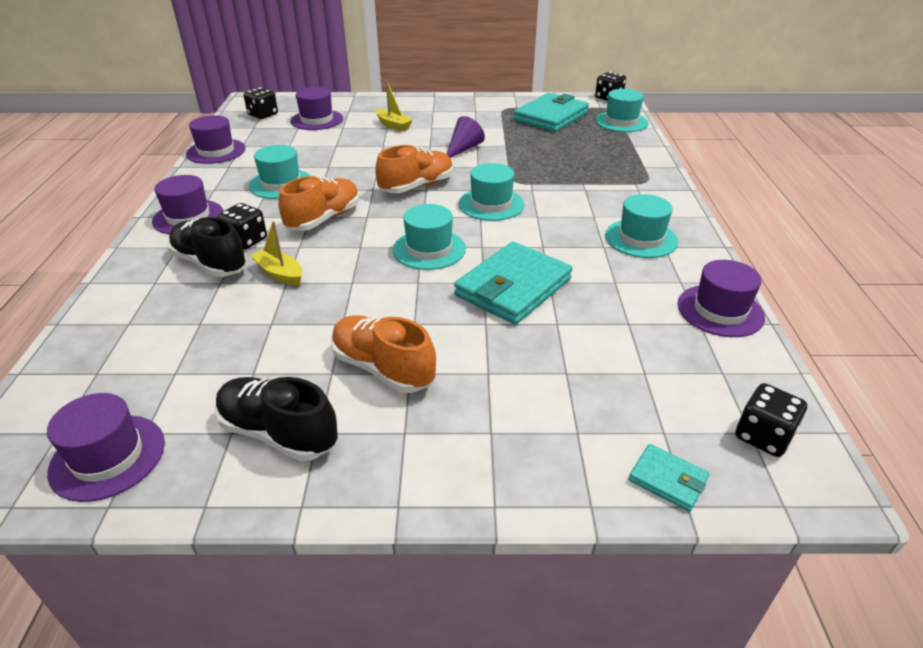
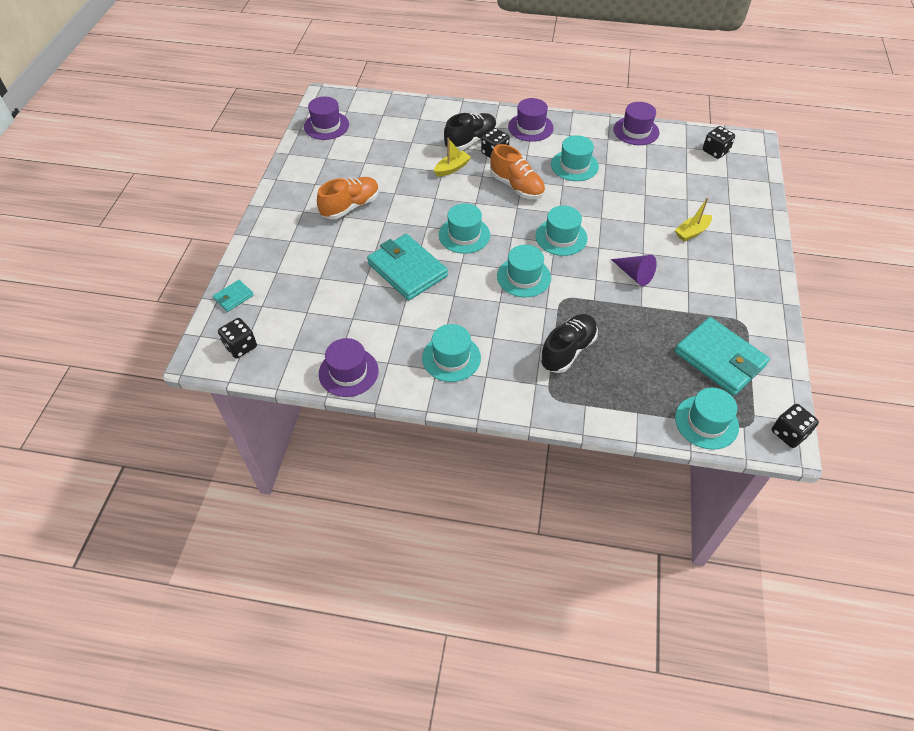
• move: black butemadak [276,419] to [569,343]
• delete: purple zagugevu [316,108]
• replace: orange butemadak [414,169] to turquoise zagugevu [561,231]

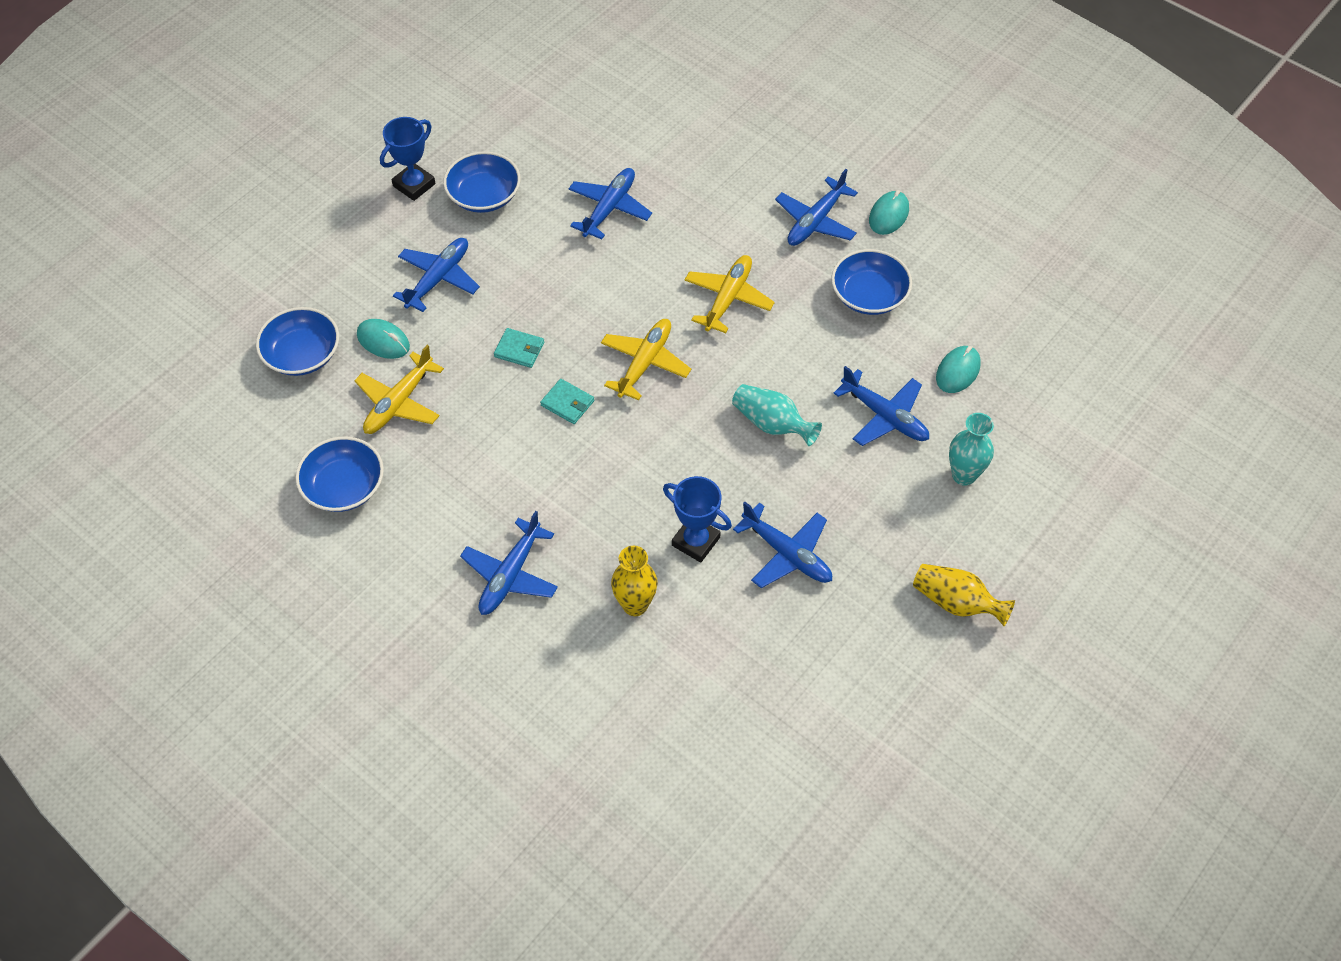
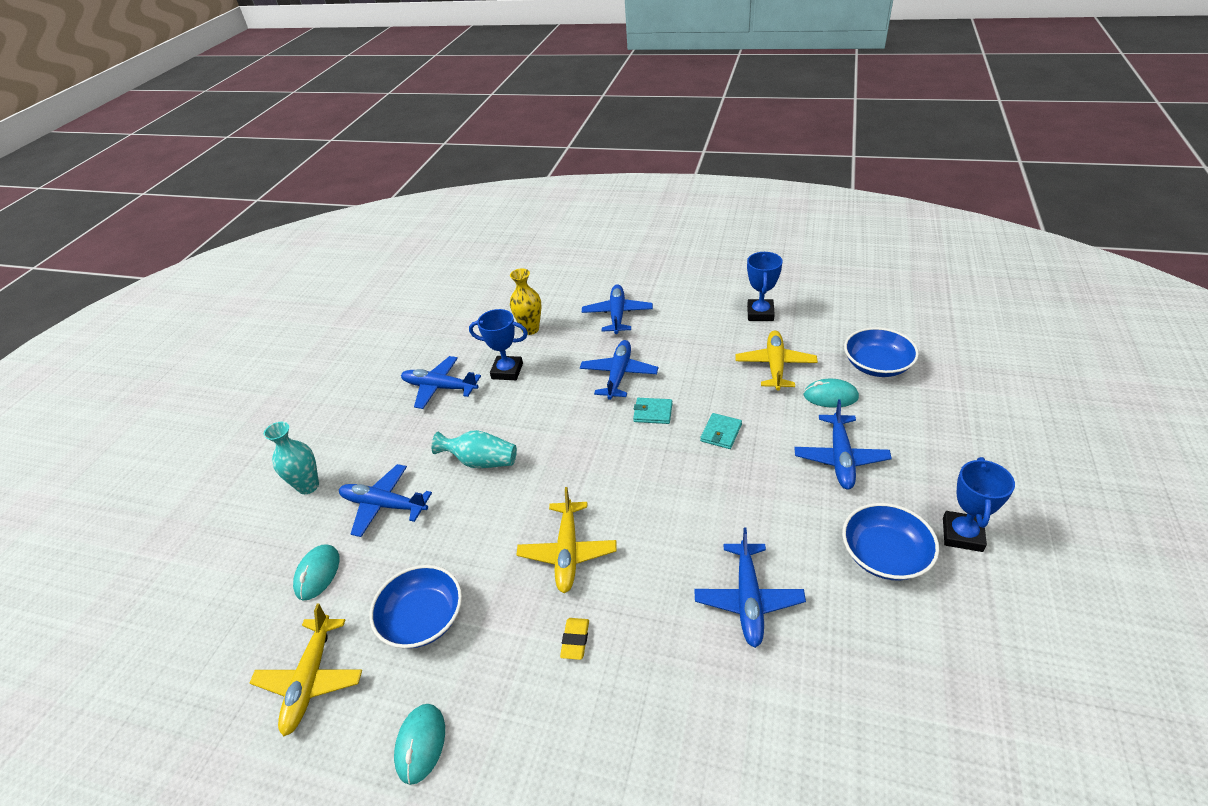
• replace: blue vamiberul [339,474] to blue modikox [765,286]
• rotate: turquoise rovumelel [519,348] = [721,431] 60 degrees counterclockwise
• move: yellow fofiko [646,359] to [306,670]
• move: blue fofiko [816,207] to [619,370]
• delete: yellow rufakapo [964,595]
• insert: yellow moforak [574,639]

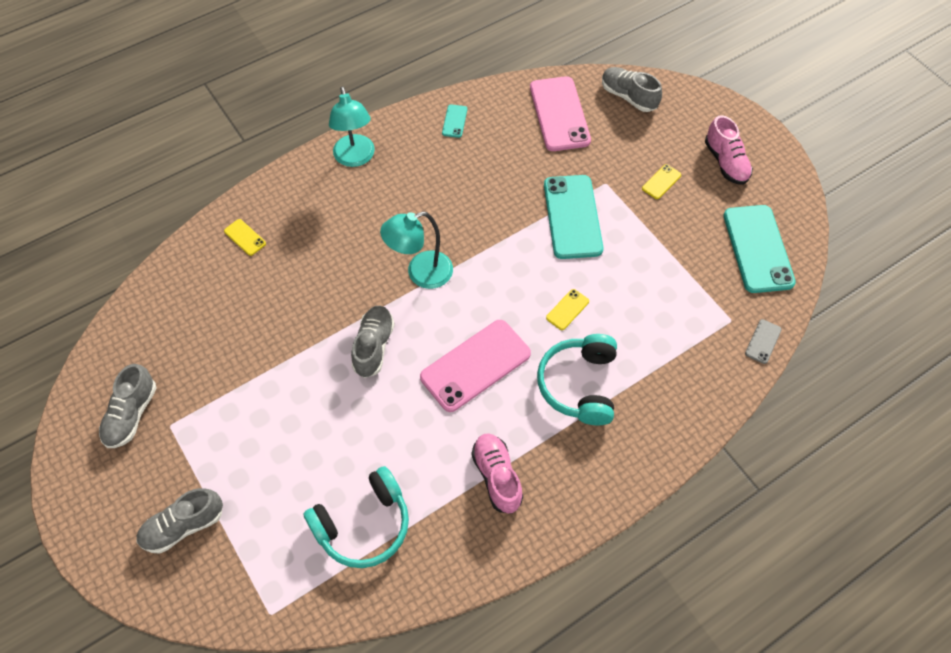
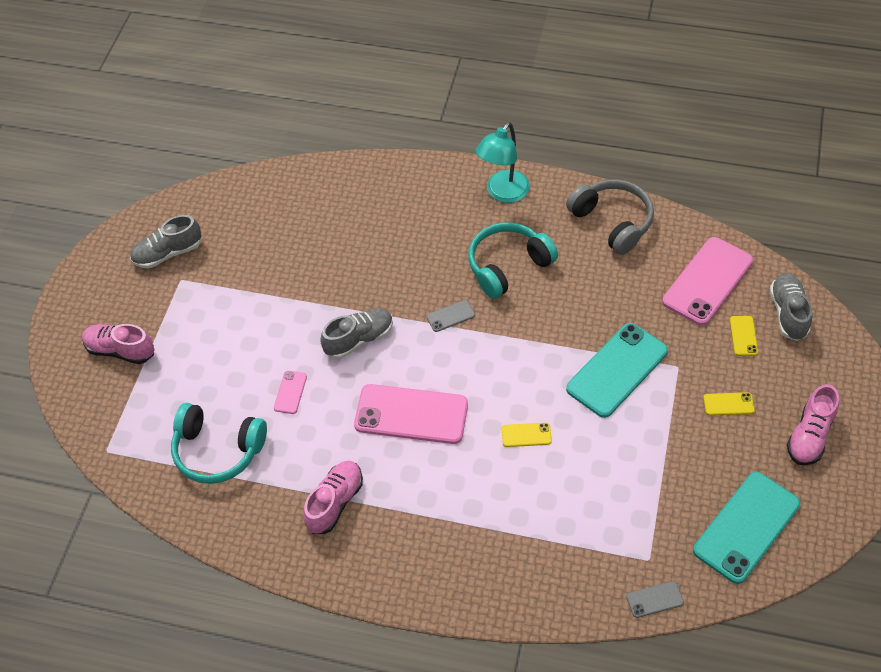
• recolor: grey butemadak [179,521] to pink butemadak [118,344]
• move: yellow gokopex [245,237] to [744,336]
• replace: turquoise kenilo [416,250] to grey gokopex [450,316]
• replace: turquoise gokopex [454,121] to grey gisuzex [610,217]
• move: turquoise gisuzex [577,379] to [513,260]
• insert: pink gokopex [290,392]

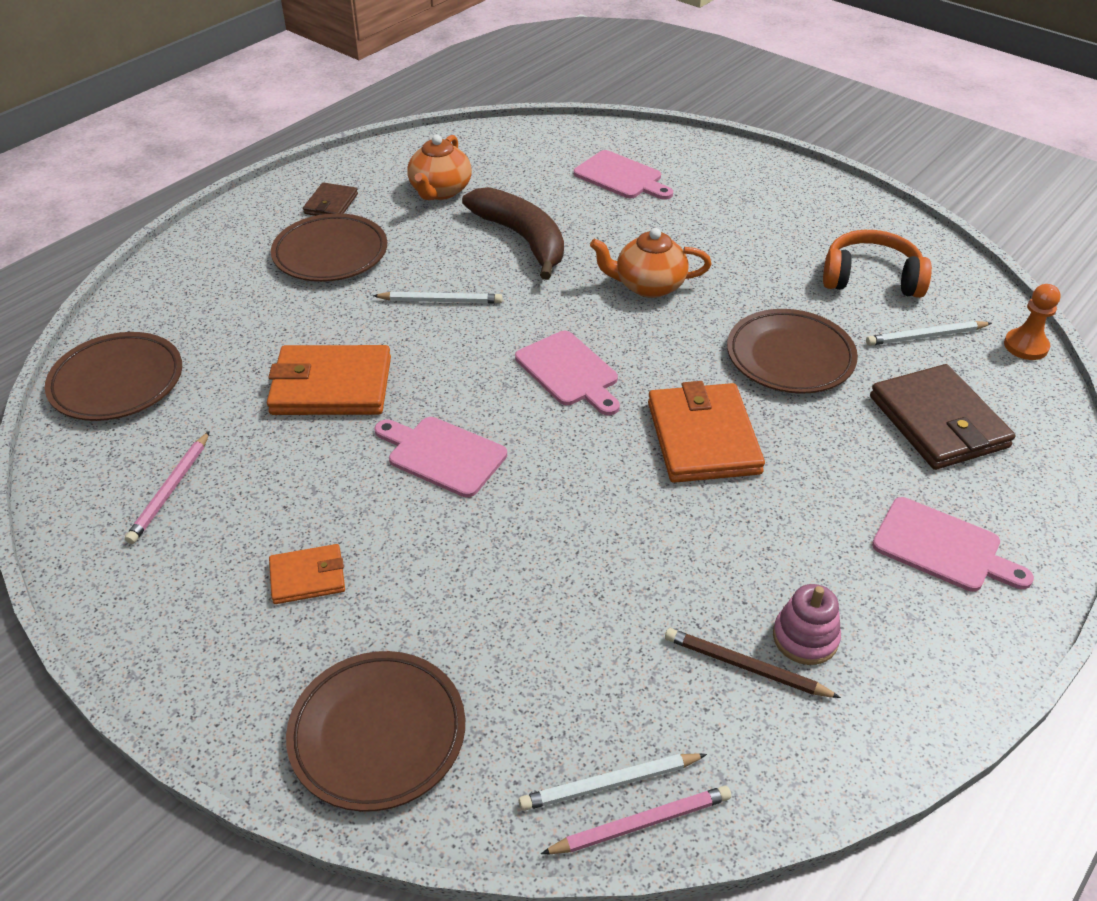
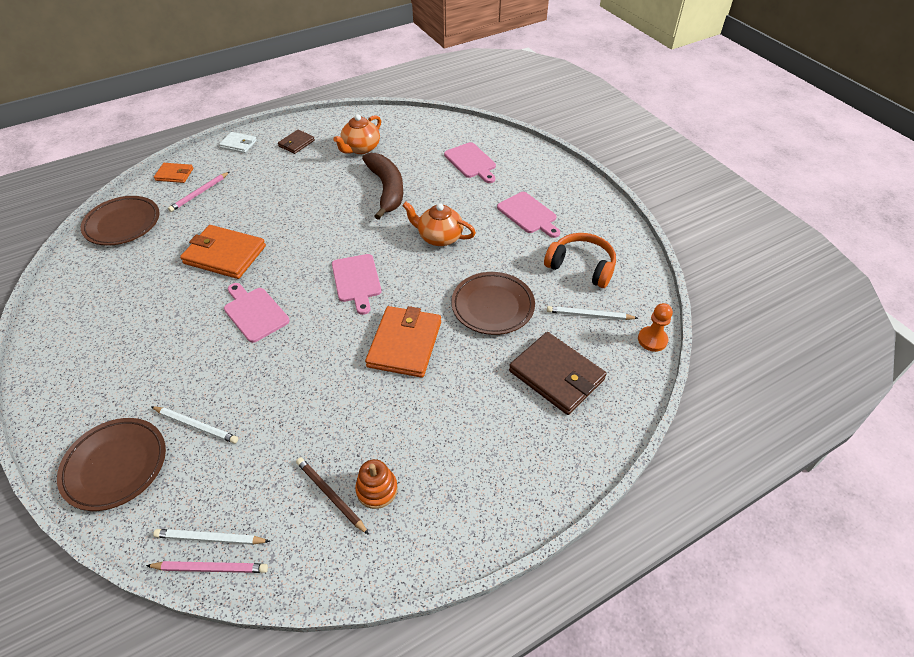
• move: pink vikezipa [167,487] to [198,192]
• move: orange rovumelel [307,574] to [173,173]
• delete: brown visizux [329,247]
• move: white vikezipa [437,297] to [194,425]
• recolor: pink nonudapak [807,624] to orange nonudapak [376,484]
• rotate: brown rovumelel [943,417] = [557,373] 45 degrees counterclockwise
• move: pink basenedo [953,544] to [528,215]
• insert: white rovumelel [238,142]

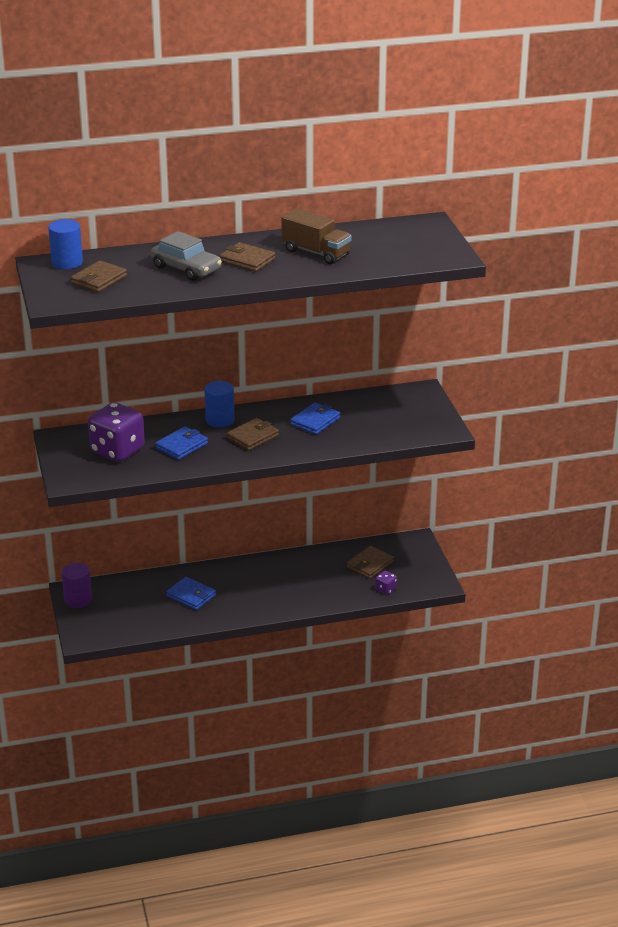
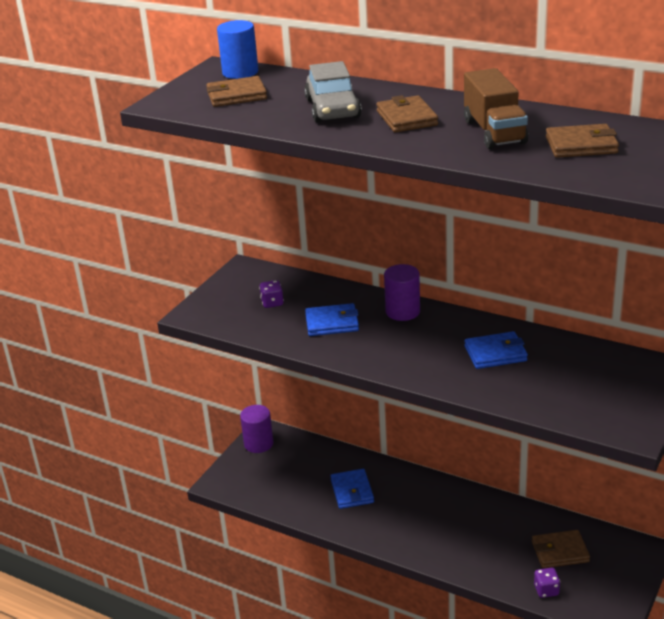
• resize: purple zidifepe [116,432] = [271,294] x0.42
• recolor: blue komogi [219,404] to purple komogi [402,292]
• move: brown rovumelel [253,434] to [582,141]

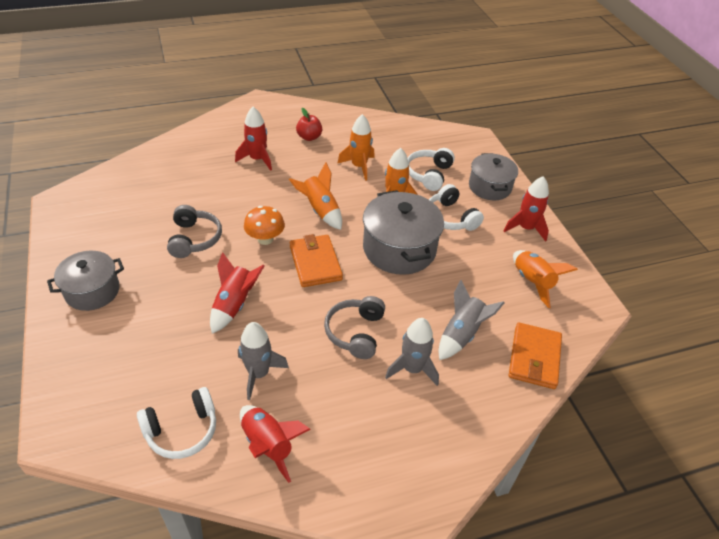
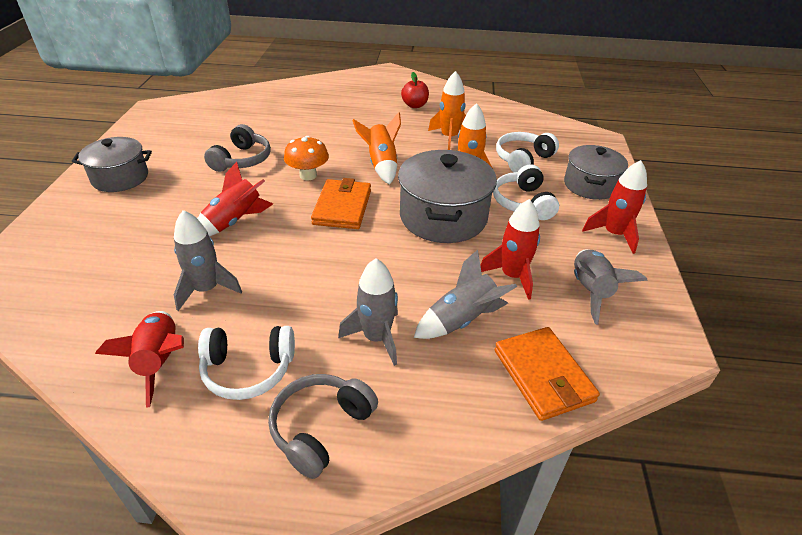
• move: white gisuzex [176,423] to [246,363]
• move: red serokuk [253,139] to [510,249]
• move: grey gisuzex [354,327] to [323,426]
• rotate: orange rovumelel [535,355] = [547,374] 60 degrees counterclockwise
• recolor: orange serokuk [545,279] to grey serokuk [611,287]

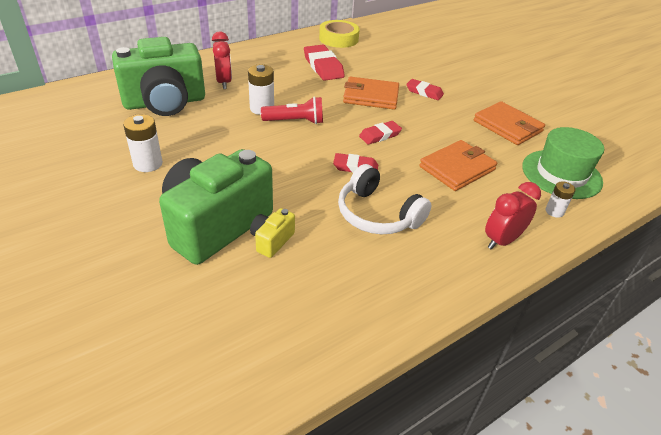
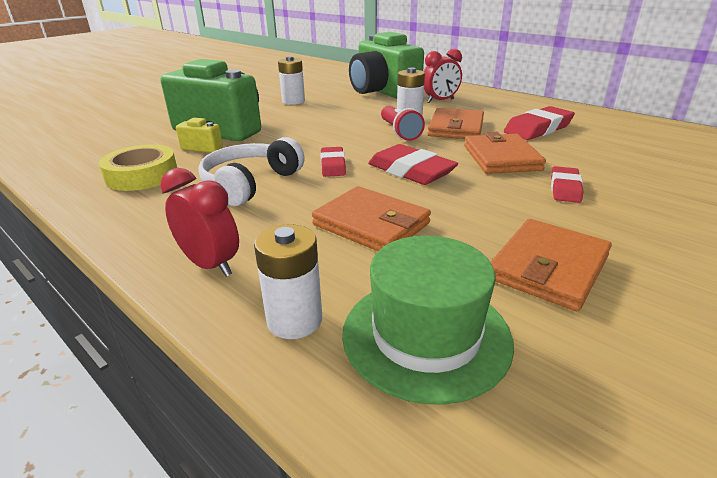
• move: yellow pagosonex [339,34] to [138,168]
• resize: red moforak [380,133] = [413,164] x1.62
• resize: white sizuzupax [561,199] = [288,281] x1.61
• insert: orange rovumelel [455,123]

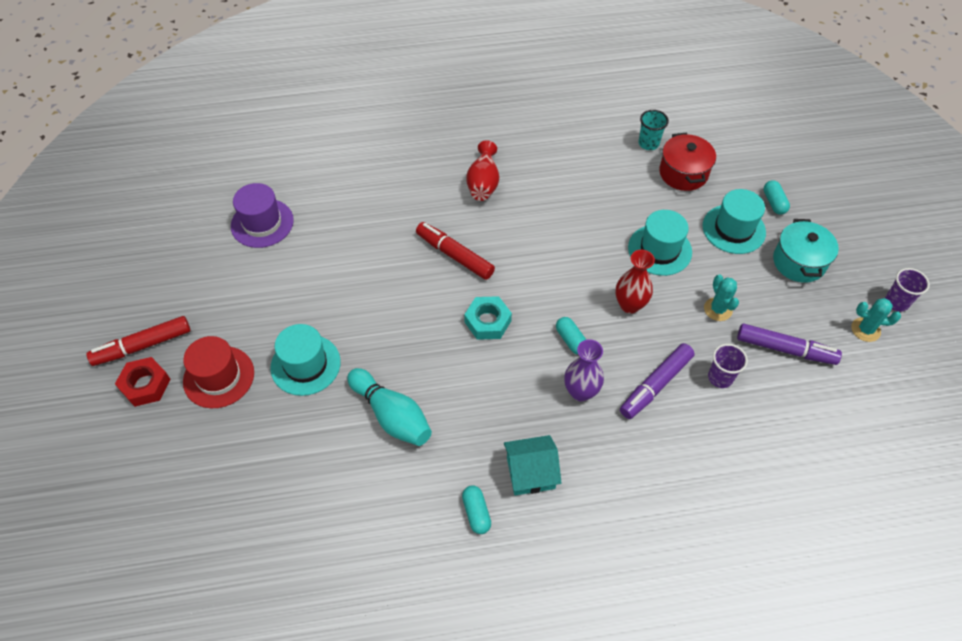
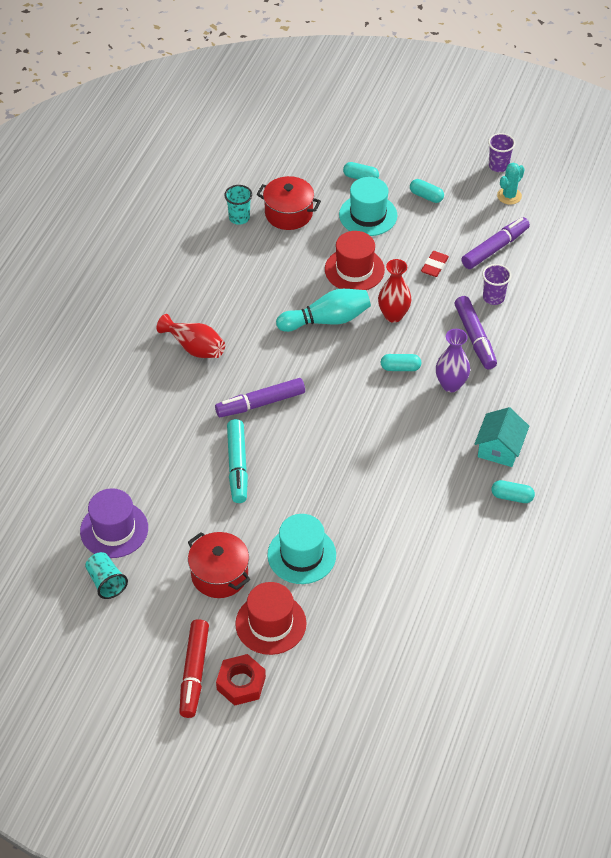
• move: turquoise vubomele [389,407] to [323,310]
• recolor: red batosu [455,251] to purple batosu [260,397]
• delete: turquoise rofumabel [488,318]
• recolor: turquoise zagugevu [660,243] to red zagugevu [355,260]
• replace: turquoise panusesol [721,298] to red moforak [435,264]
• replace: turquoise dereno [806,251] to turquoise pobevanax [427,191]
• insert: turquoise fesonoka [106,575]
• insert: red dereno [219,565]
• insert: turquoise batosu [237,461]

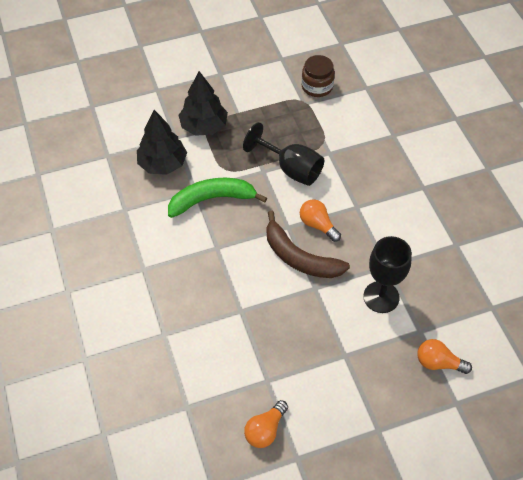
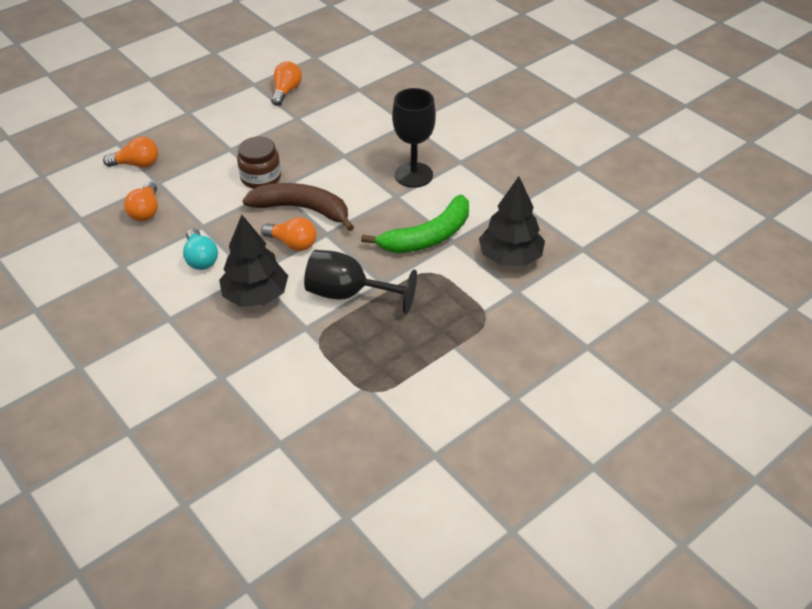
• move: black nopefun [203,103] to [253,261]
• move: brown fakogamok [318,76] to [259,163]
• move: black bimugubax [387,274] to [414,138]
• insert: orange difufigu [141,201]
• insert: turquoise difufigu [200,249]

